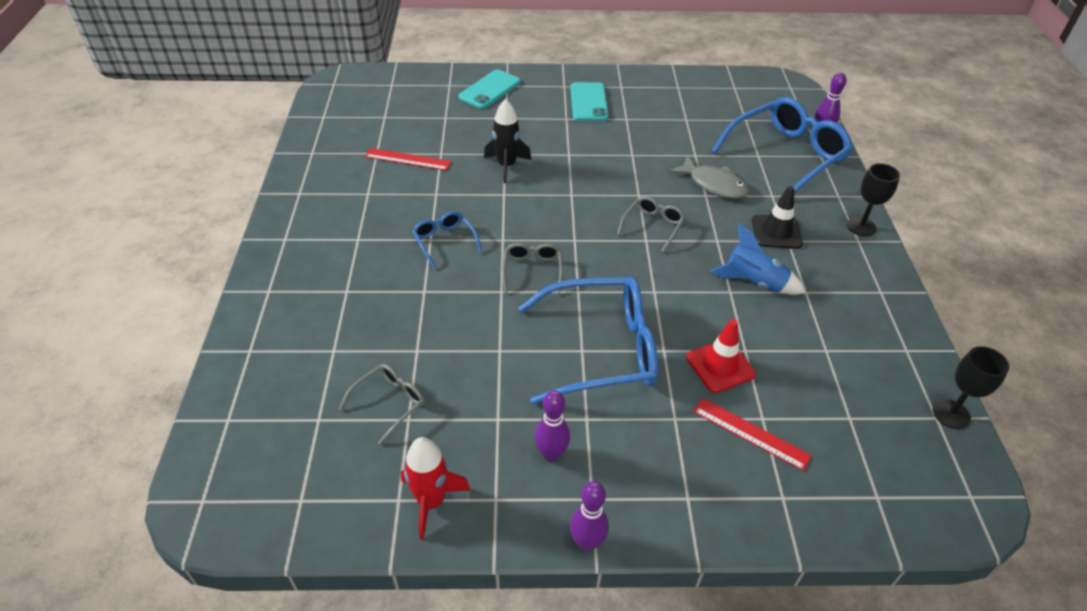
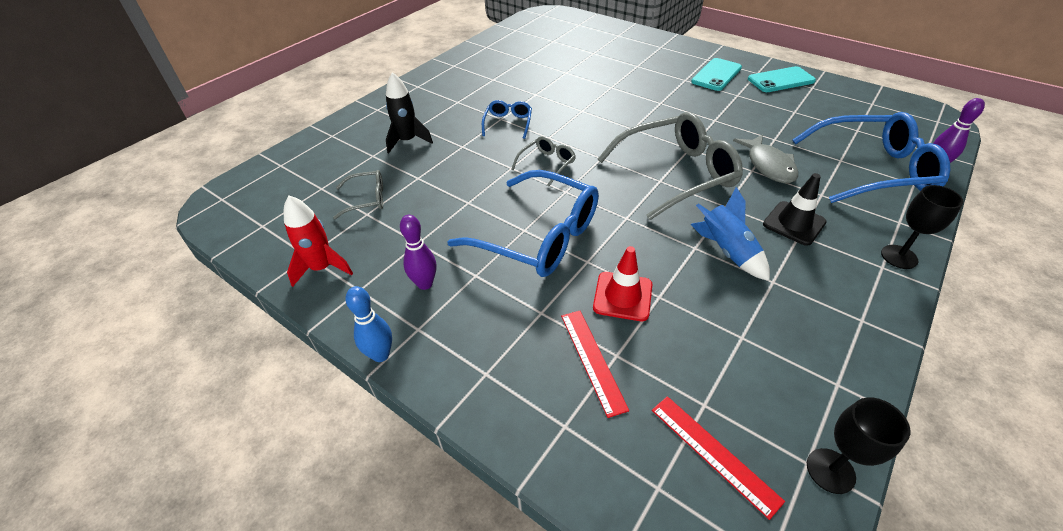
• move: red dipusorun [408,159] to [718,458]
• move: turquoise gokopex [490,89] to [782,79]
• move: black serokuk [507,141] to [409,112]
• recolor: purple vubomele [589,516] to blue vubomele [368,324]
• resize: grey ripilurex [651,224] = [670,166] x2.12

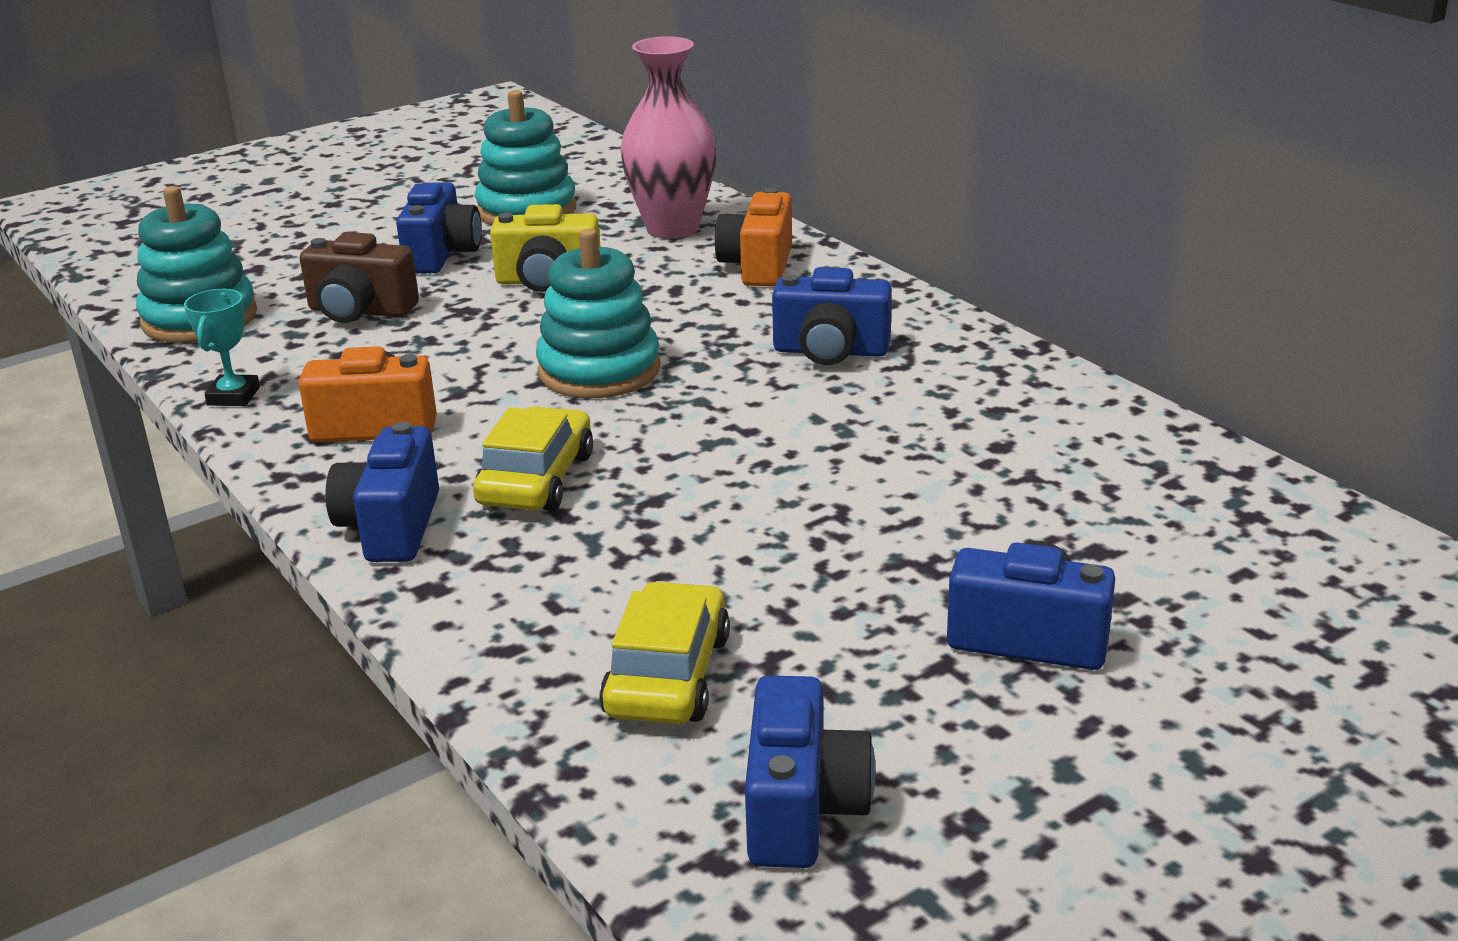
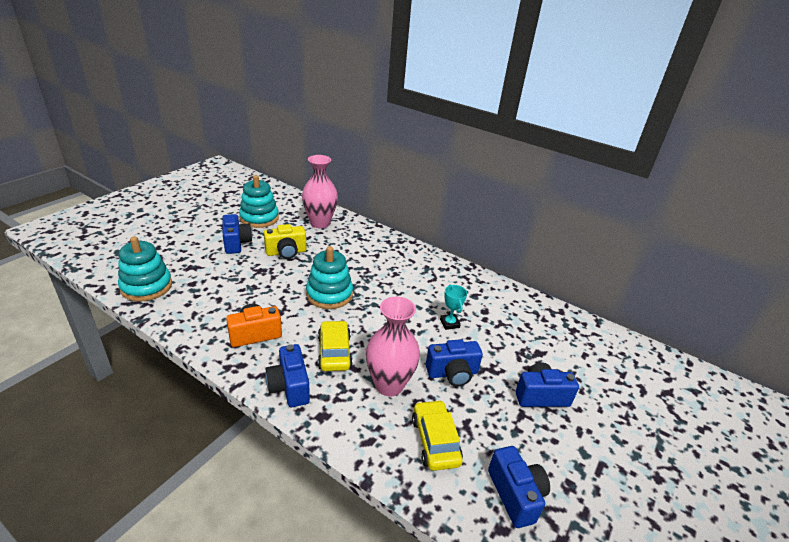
• move: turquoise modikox [222,347] to [453,307]
• delete: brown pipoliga [359,277]
• delete: orange pipoliga [753,236]
• move: blue pipoliga [832,316] to [454,362]
• insert: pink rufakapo [393,347]

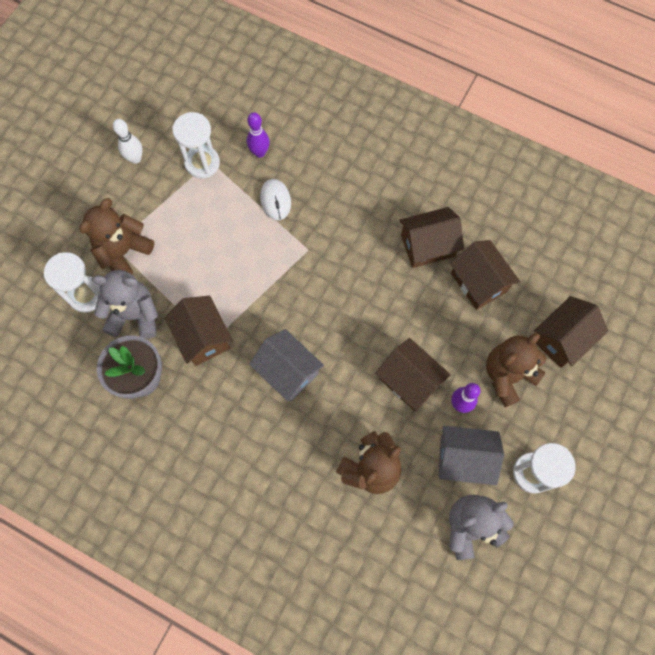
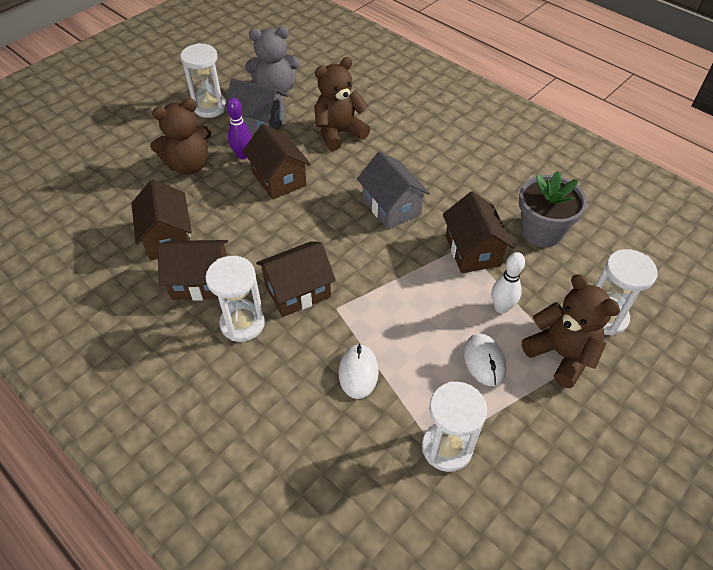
• rotate: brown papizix [116,236] = [571,331] 90 degrees counterclockwise
• delete: grey papizix [125,304]
• move: white vubomele [128,141] to [508,283]
• delete: purple vubomele [258,135]
• move: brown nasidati [571,332] to [296,279]
• insert: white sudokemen [235,299]
• insert: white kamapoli [485,360]

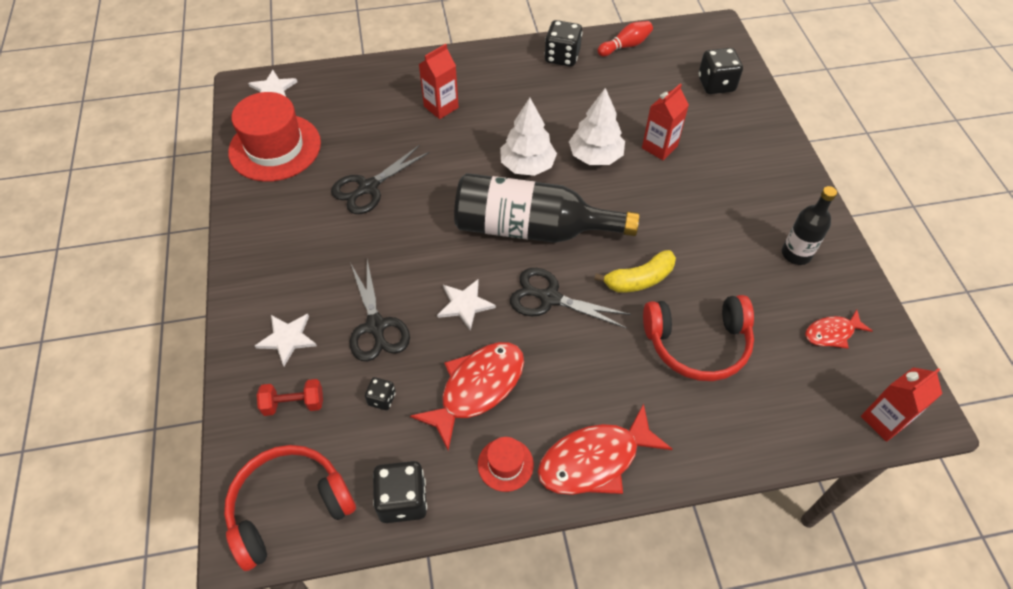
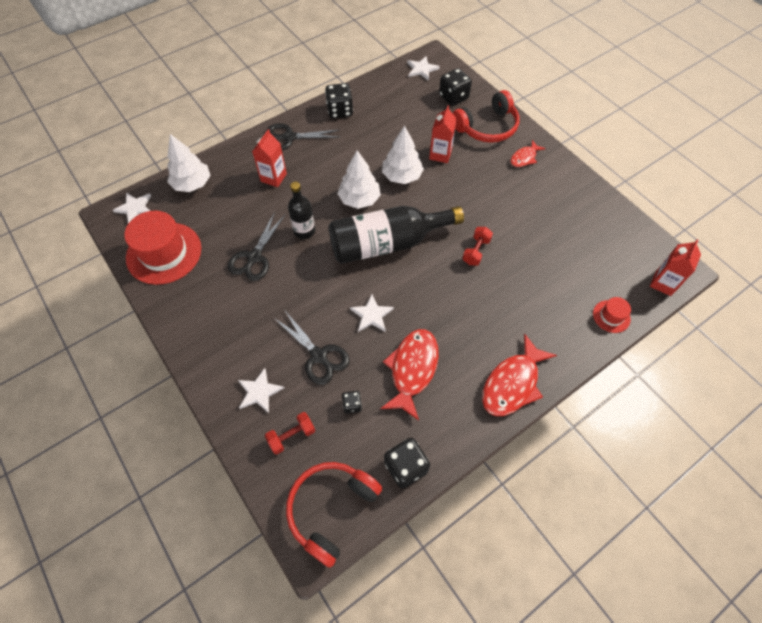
• move: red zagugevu [506,464] to [612,315]
• move: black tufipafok [571,298] to [302,136]
• replace: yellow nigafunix [635,271] to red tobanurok [477,246]
• delete: red vubomele [625,38]
• move: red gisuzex [698,338] to [486,116]
• move: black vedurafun [809,225] to [301,210]
• move: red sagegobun [838,329] to [528,153]
• insert: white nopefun [188,163]
• insert: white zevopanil [423,68]

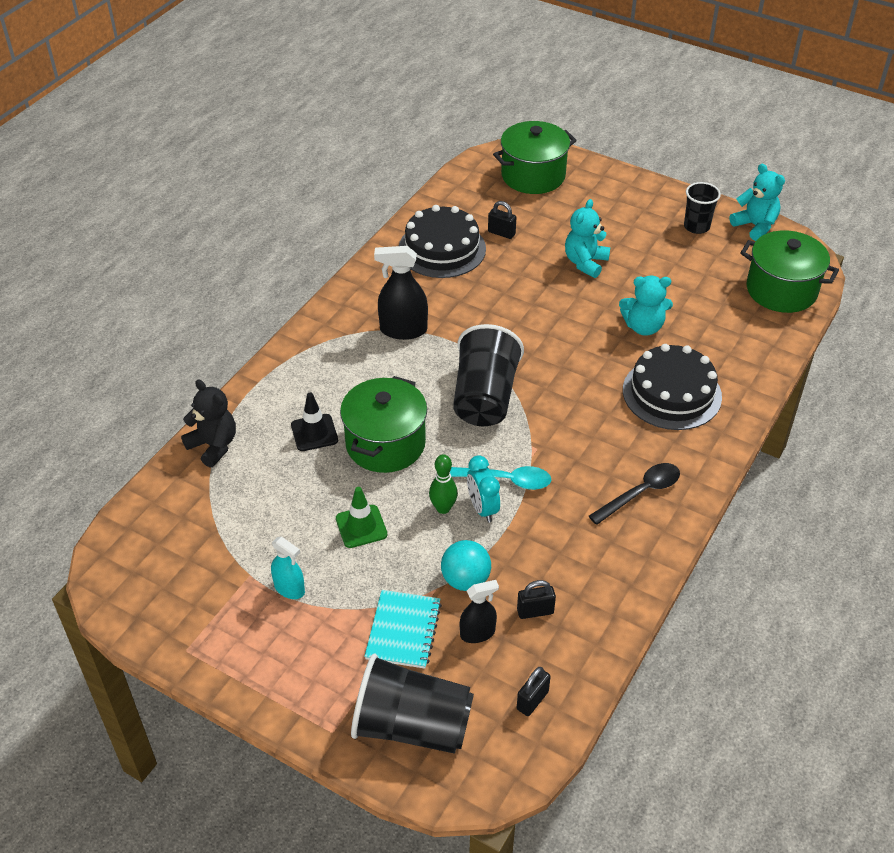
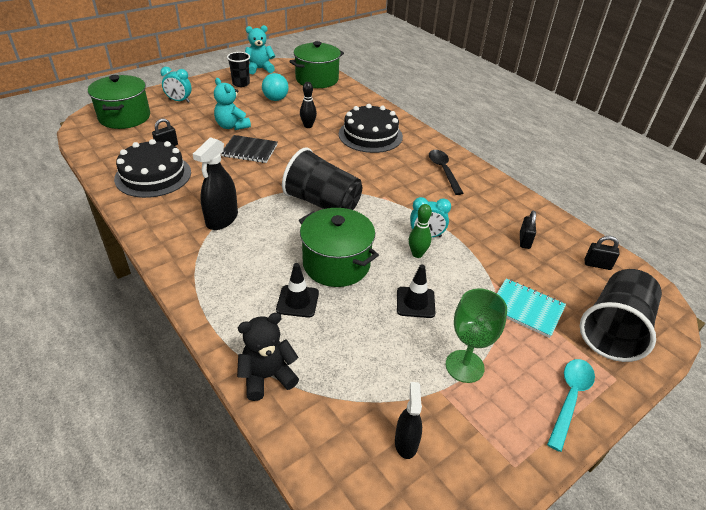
• replace: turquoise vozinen [288,567] to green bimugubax [476,335]
• recolor: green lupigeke [361,517] to black lupigeke [416,291]
• move: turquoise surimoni [466,565] to [275,87]
• move: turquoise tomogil [500,478] to [571,405]
• move: black vozinen [479,611] to [408,420]
• rotate: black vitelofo [534,691] = [602,253] 45 degrees counterclockwise
• replace: turquoise papizix [646,305] to black vubomele [308,105]
• insert: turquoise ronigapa [176,85]
• insert: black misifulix [249,149]

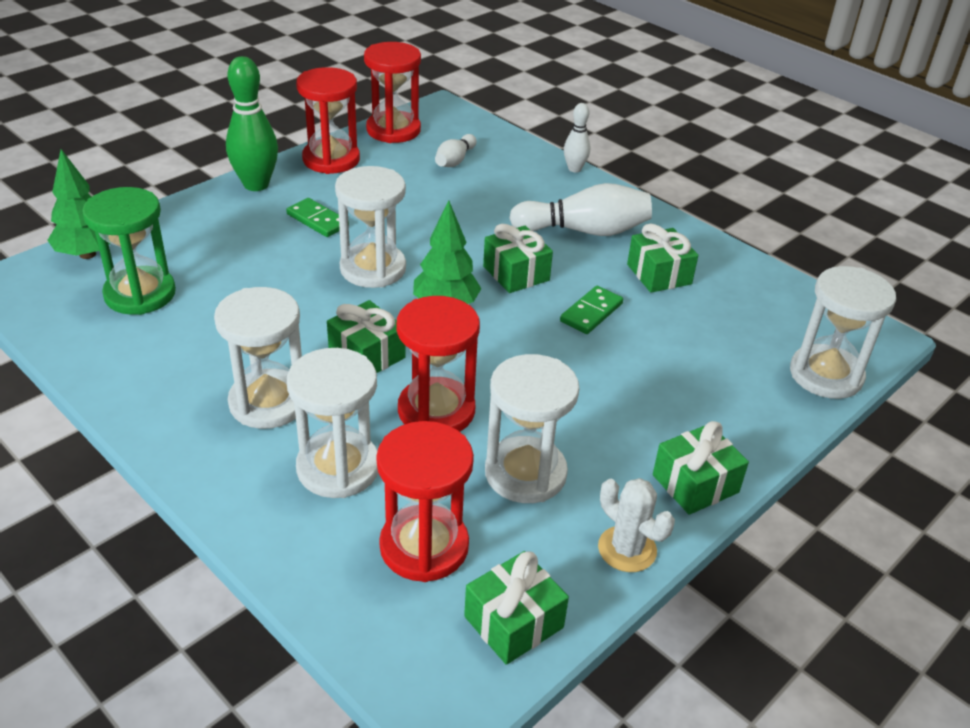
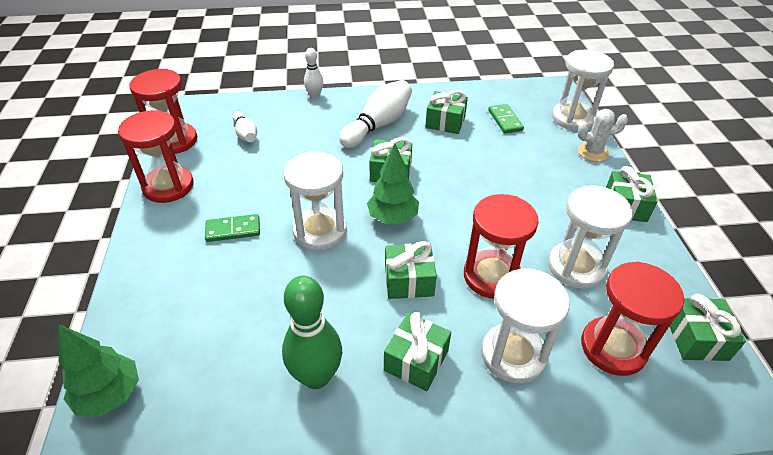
• delete: green sudokemen [129,251]
• replace: white sudokemen [258,358] to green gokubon [417,351]
• move: green vubomele [252,123] to [312,332]
• move: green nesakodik [591,310] to [506,119]
• move: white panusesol [636,525] to [603,135]

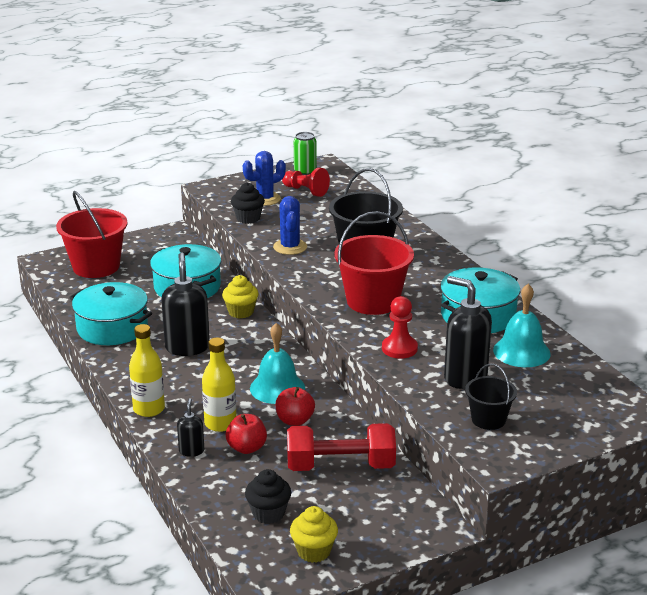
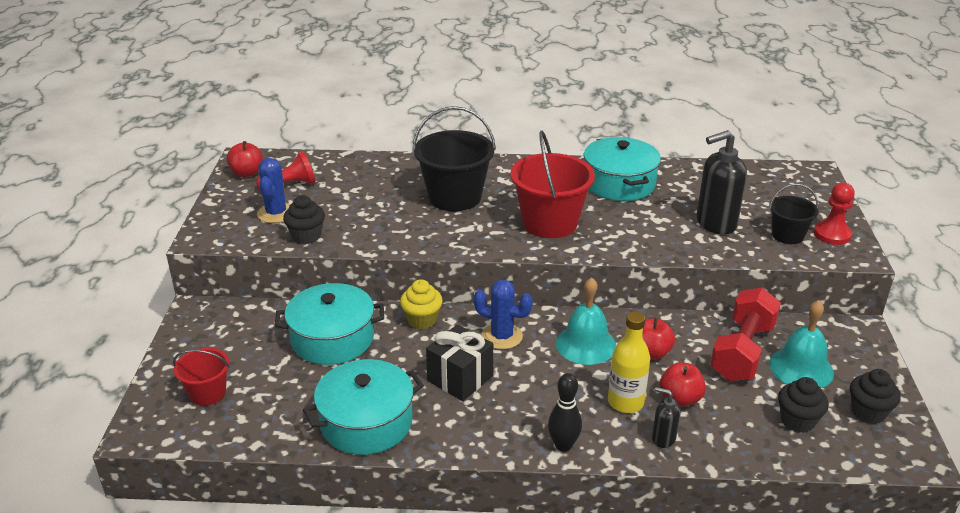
• resize: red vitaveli [92,234] = [201,377] x0.56
• replace: yellow vedurafun [147,370] to black vubomele [565,412]
• replace: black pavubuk [185,304] to black gokubon [459,363]
• move: blue panusesol [290,225] to [503,314]
• recolor: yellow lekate [314,534] to black lekate [875,396]
• replace: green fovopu [305,153] to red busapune [244,159]
• move: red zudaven [400,327] to [834,213]
• move: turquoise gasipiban [522,325] to [801,344]

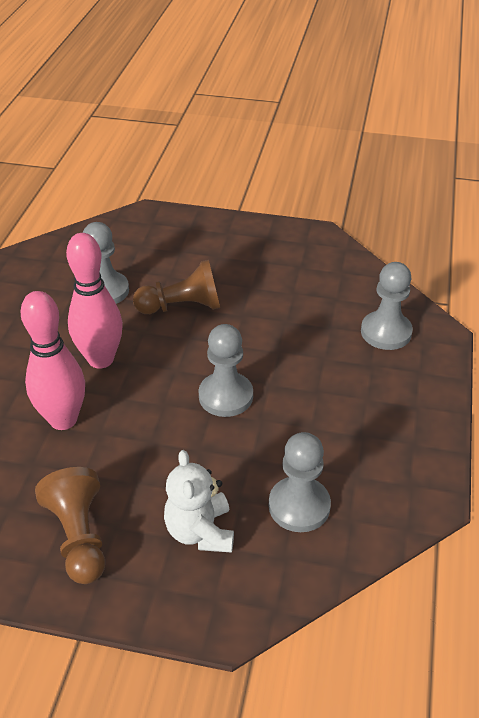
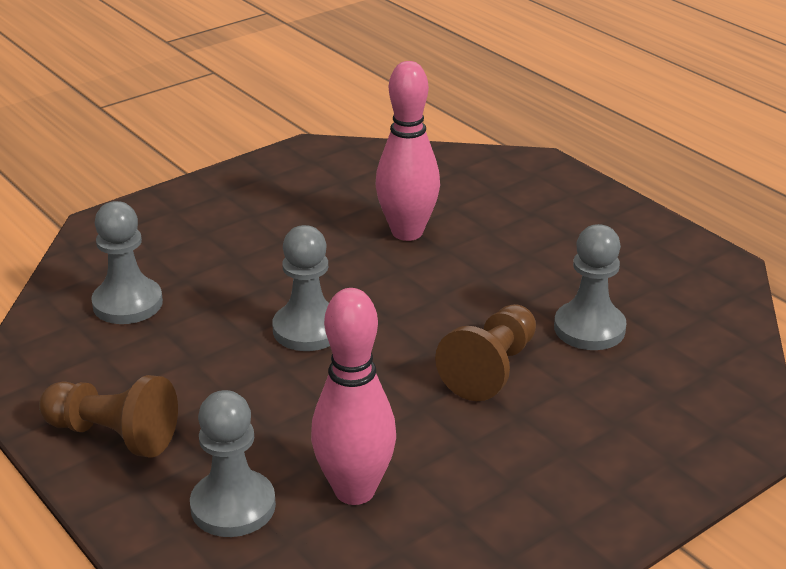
• move: brown zudaven [70,525] to [108,416]
• move: pink vubomele [94,301] to [353,396]
• delete: white papizix [199,501]

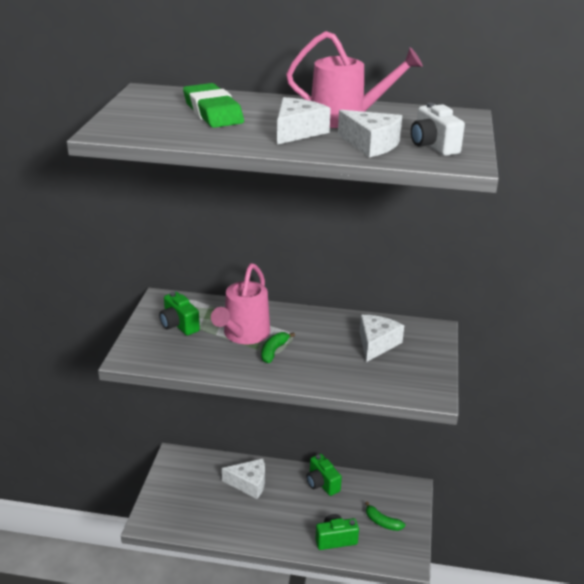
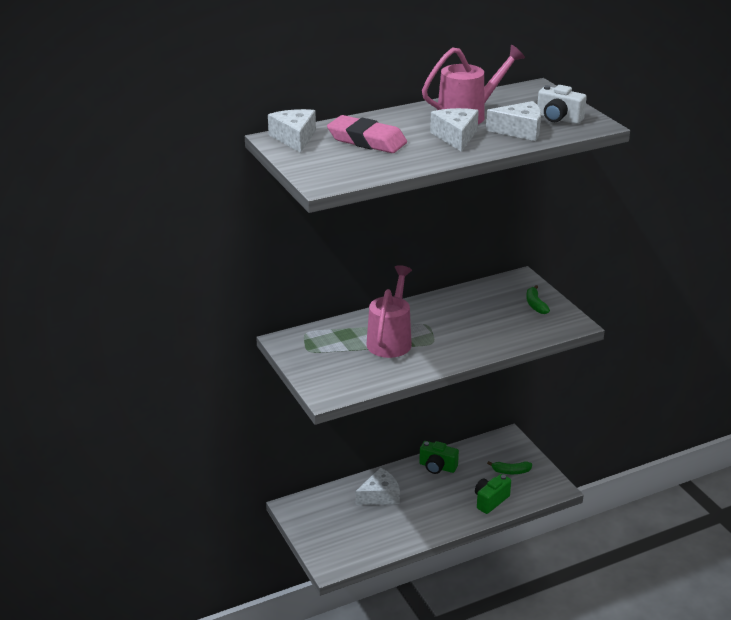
• delete: green pipoliga [179,313]
• recolor: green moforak [213,105] to pink moforak [367,134]
• rotate: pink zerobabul [240,303] = [389,311] 150 degrees counterclockwise
• move: green nigafunix [278,347] to [538,299]
• move: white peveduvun [381,338] to [292,131]

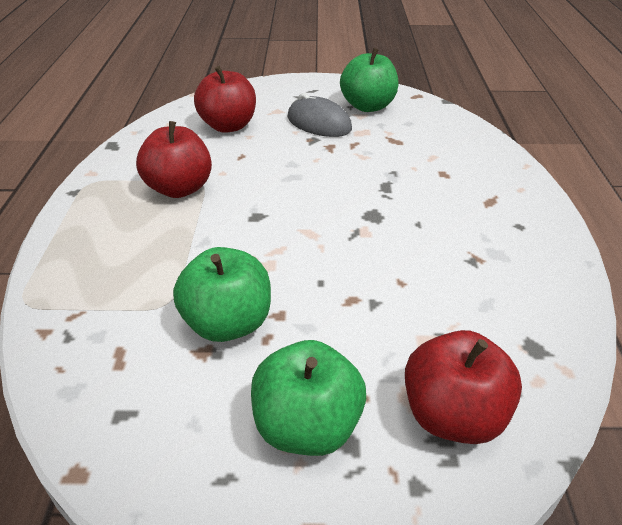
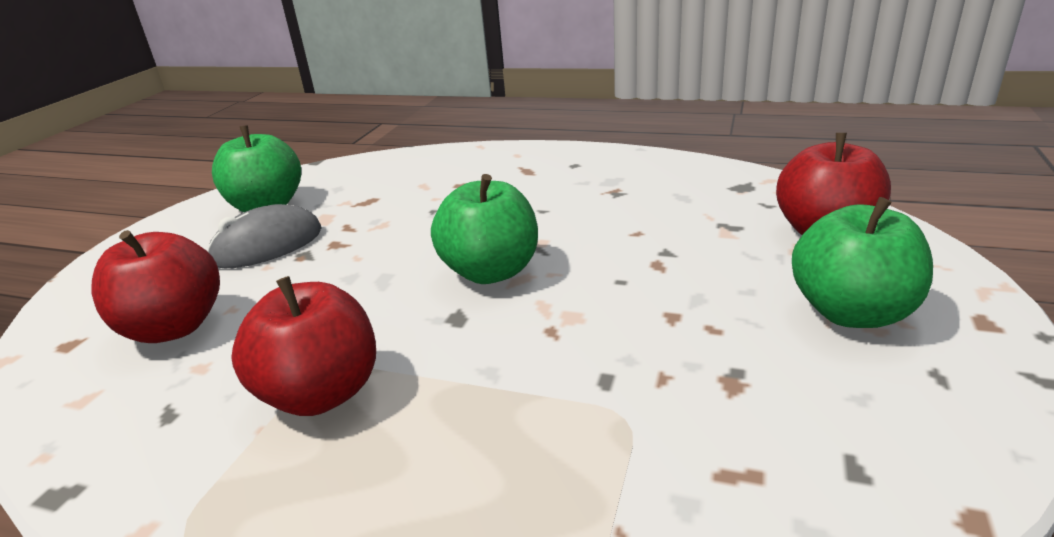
• move: green busapune [222,294] to [484,229]

